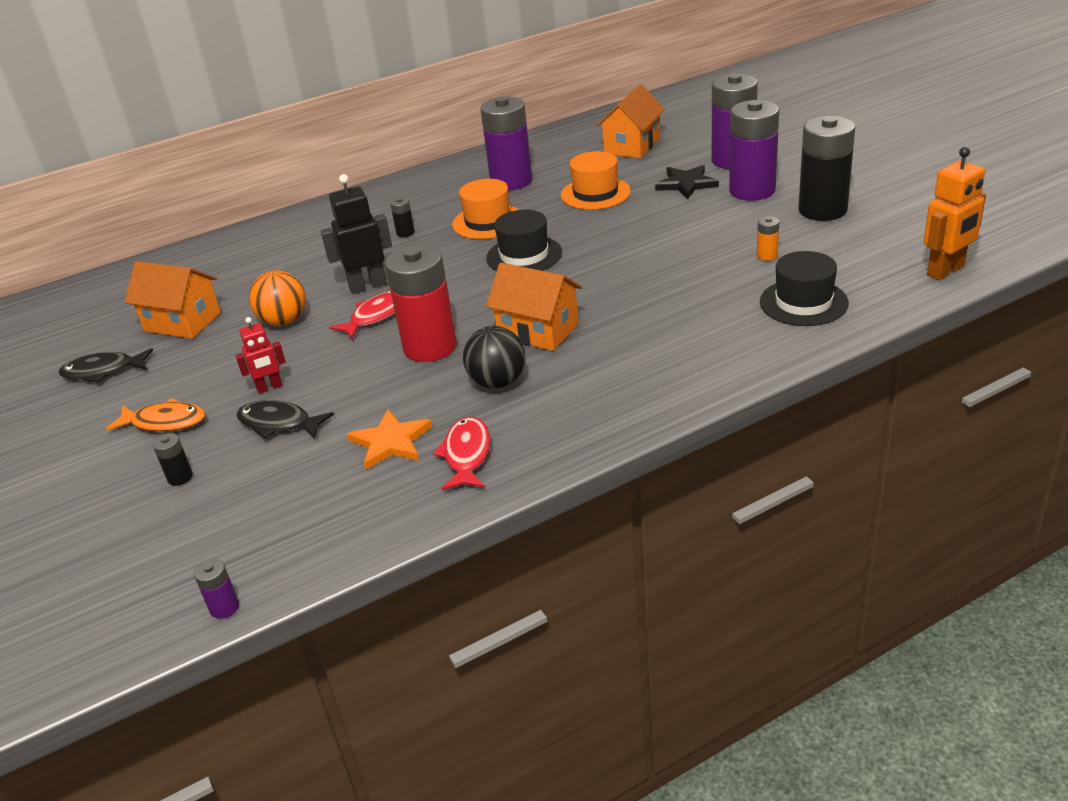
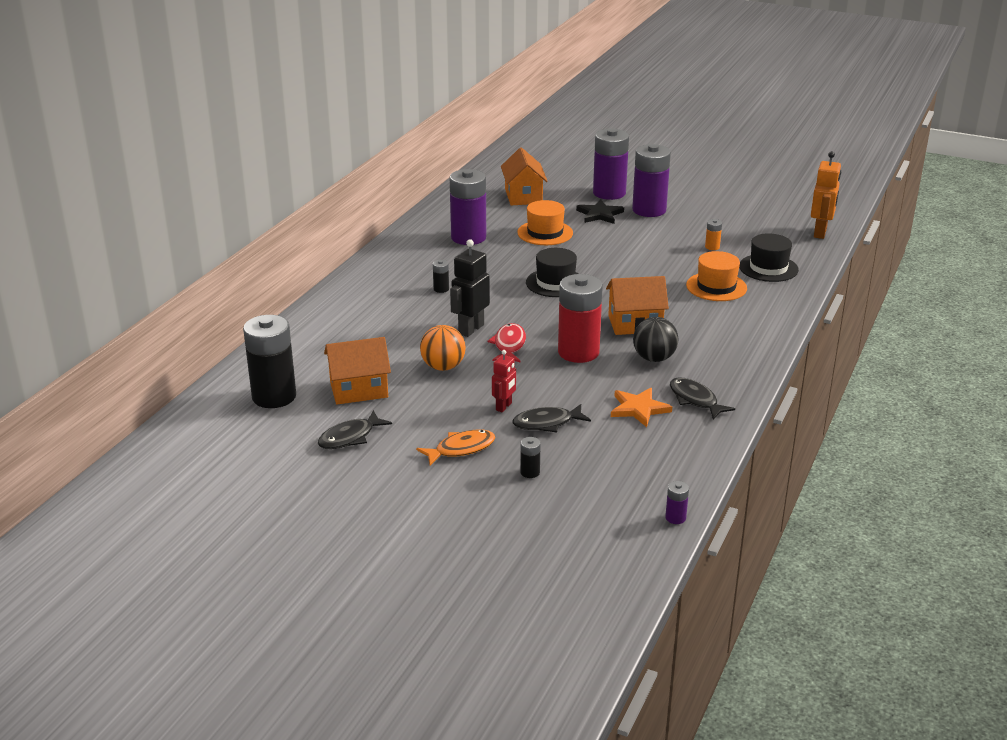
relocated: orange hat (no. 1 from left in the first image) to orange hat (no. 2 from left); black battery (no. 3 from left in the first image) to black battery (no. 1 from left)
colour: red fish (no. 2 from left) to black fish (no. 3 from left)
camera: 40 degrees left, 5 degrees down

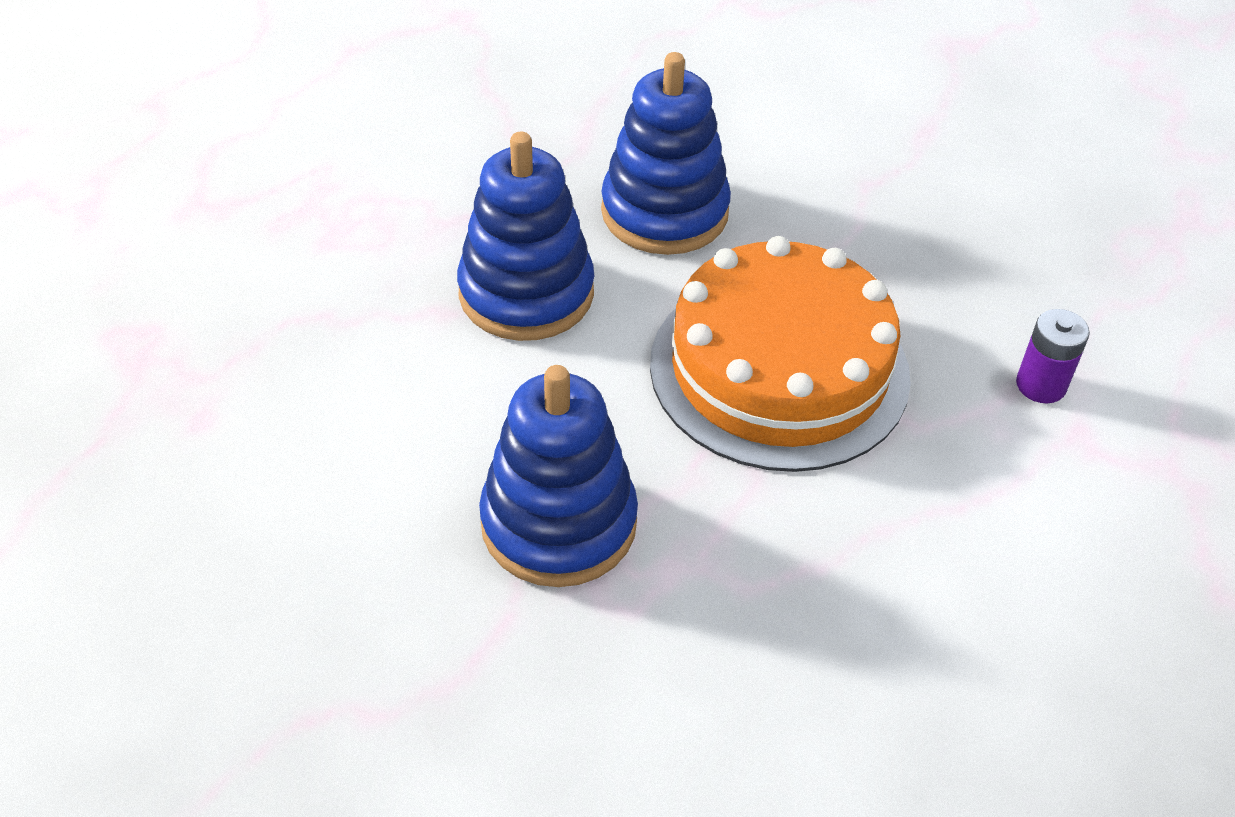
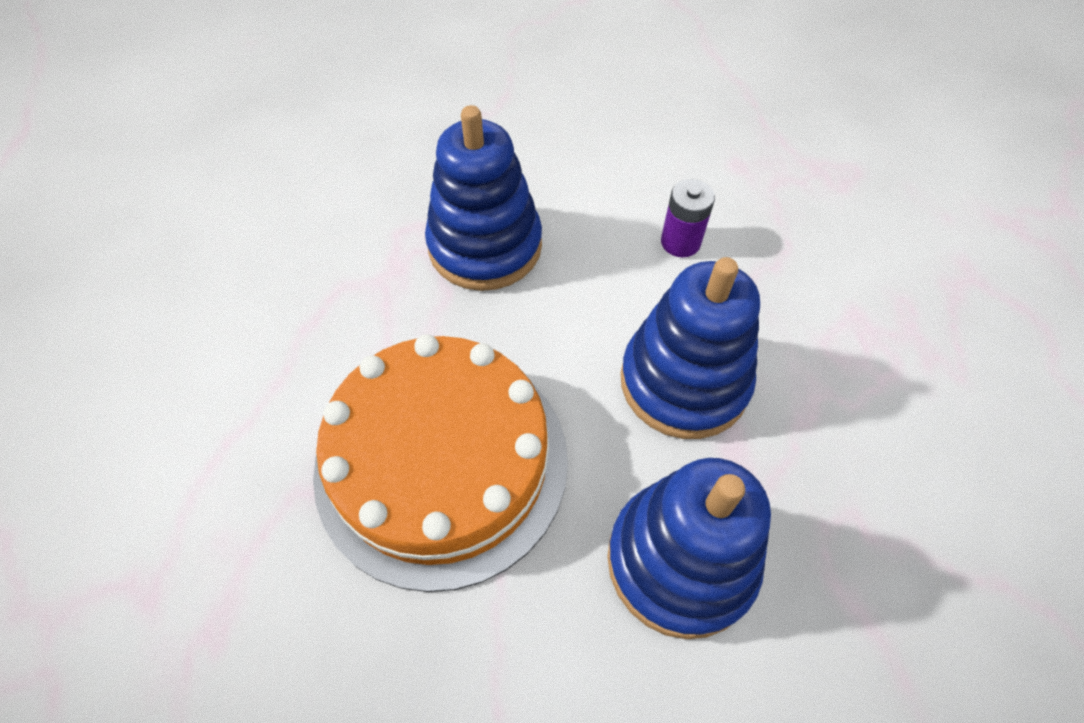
relocated: purple battery
camera: 140 degrees right, 10 degrees up

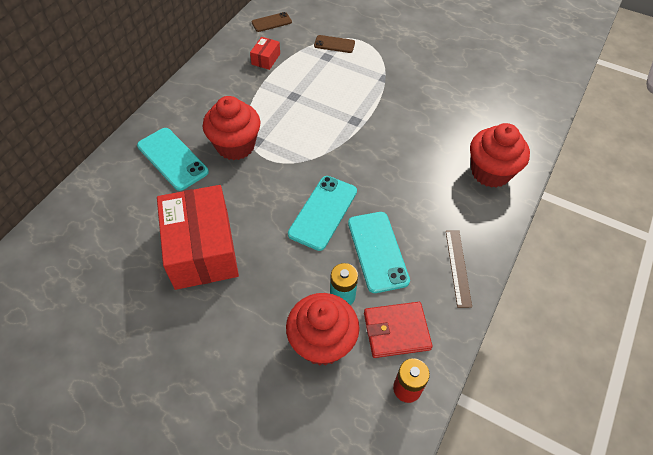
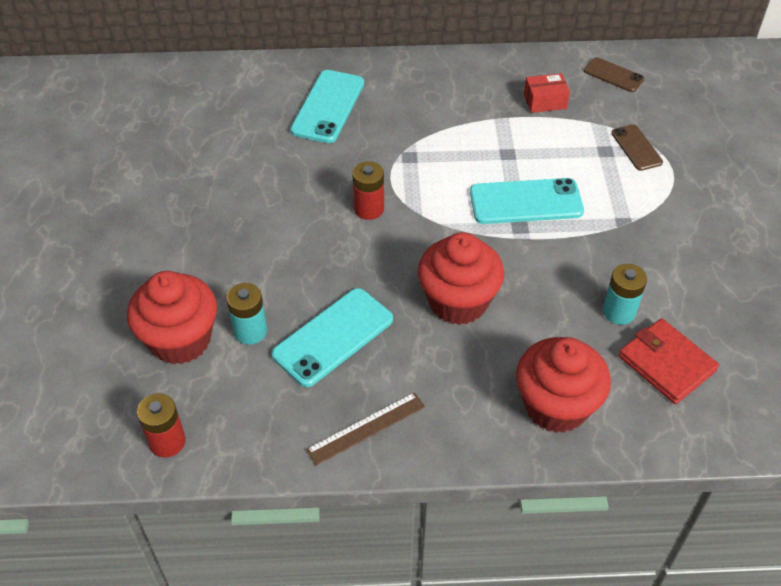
missing: red box (no. 1 from left)
appeared: red battery (no. 2 from left); turquoise battery (no. 2 from left)
relocated: red cupcake (no. 1 from left in the first image) to red cupcake (no. 2 from left); turquoise phone (no. 2 from left in the first image) to turquoise phone (no. 3 from left); red wallet
camera: 60 degrees right, 5 degrees down

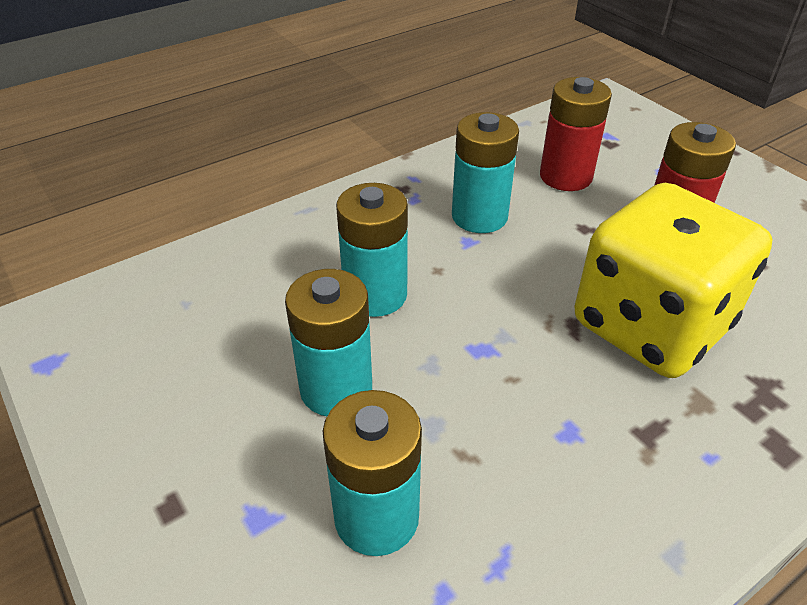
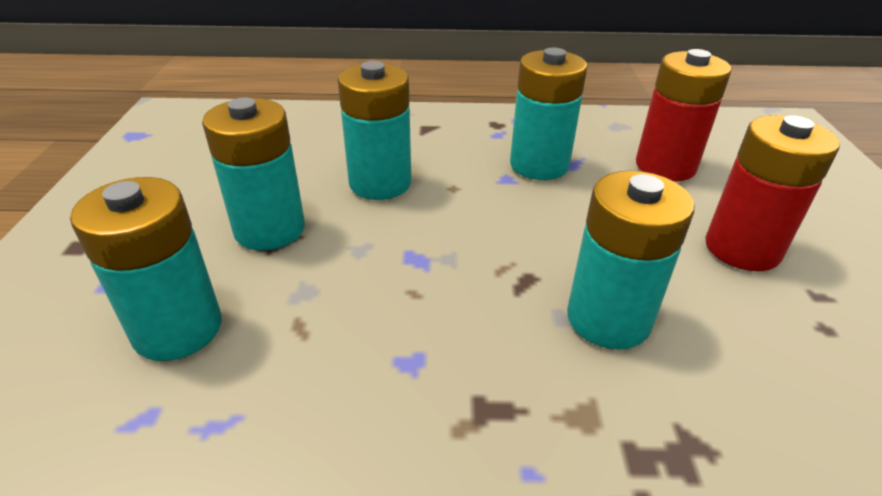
exchanged: yellow dice to turquoise battery (no. 5 from left)
camera: 35 degrees right, 5 degrees down

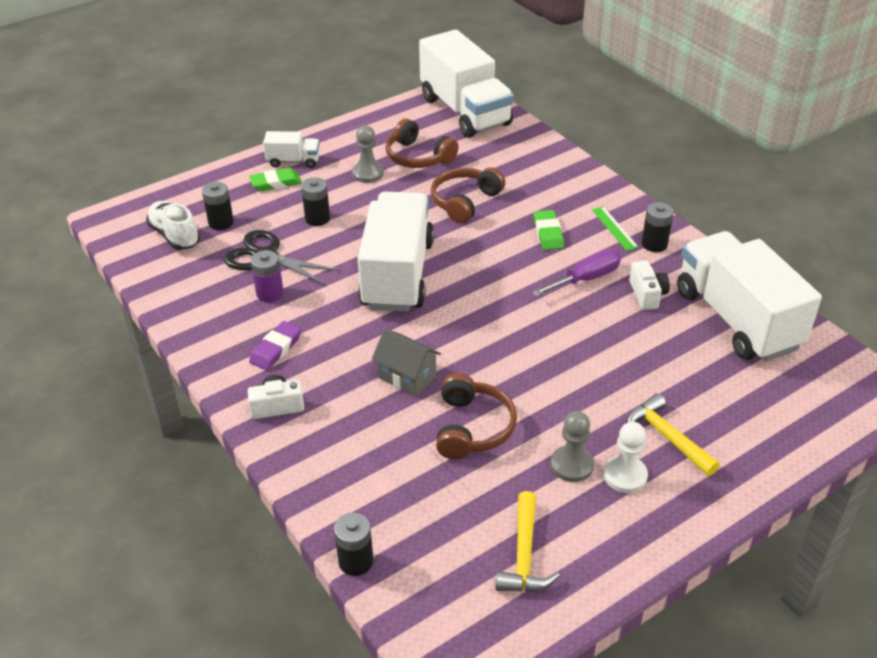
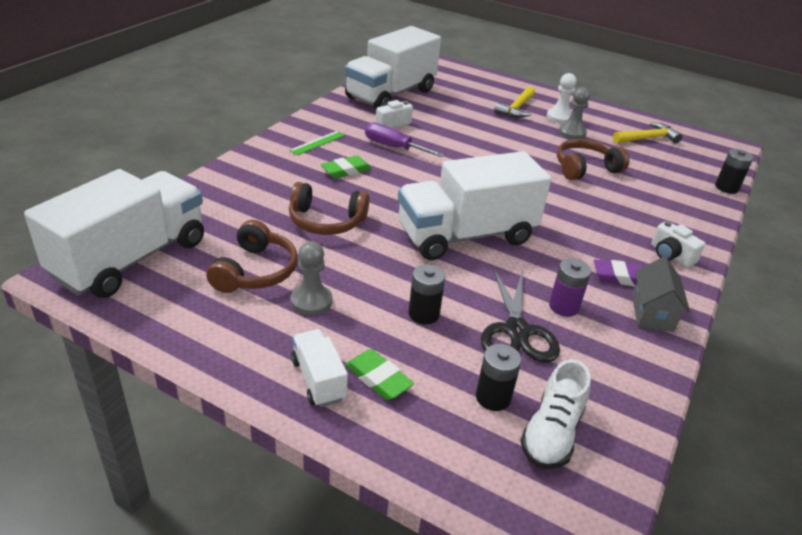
missing: black battery (no. 4 from left)
relocated: grey house
camera: 120 degrees left, 5 degrees down

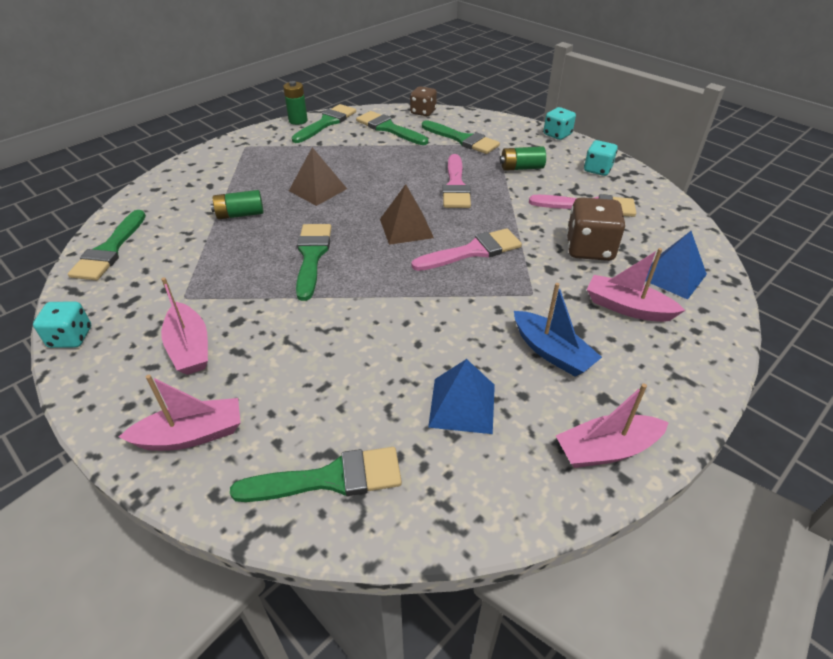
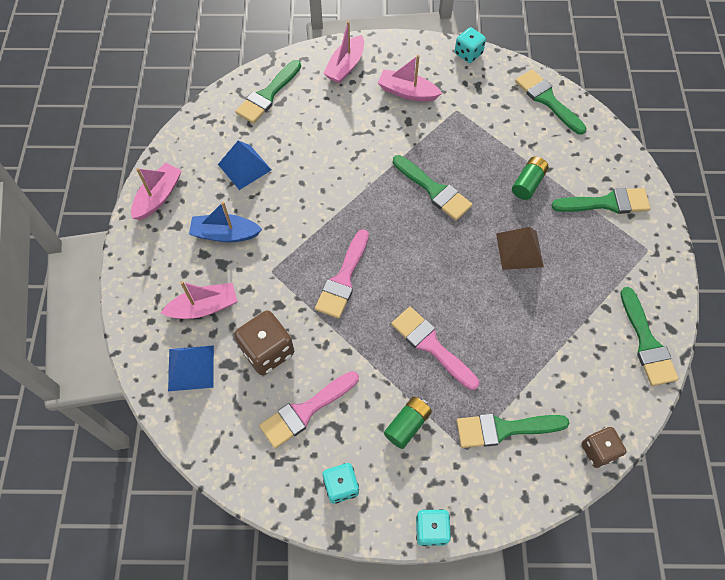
missing: green battery (no. 2 from left); brown pyramid (no. 2 from left)
relocated: green brush (no. 5 from left)
camera: 135 degrees right, 20 degrees up

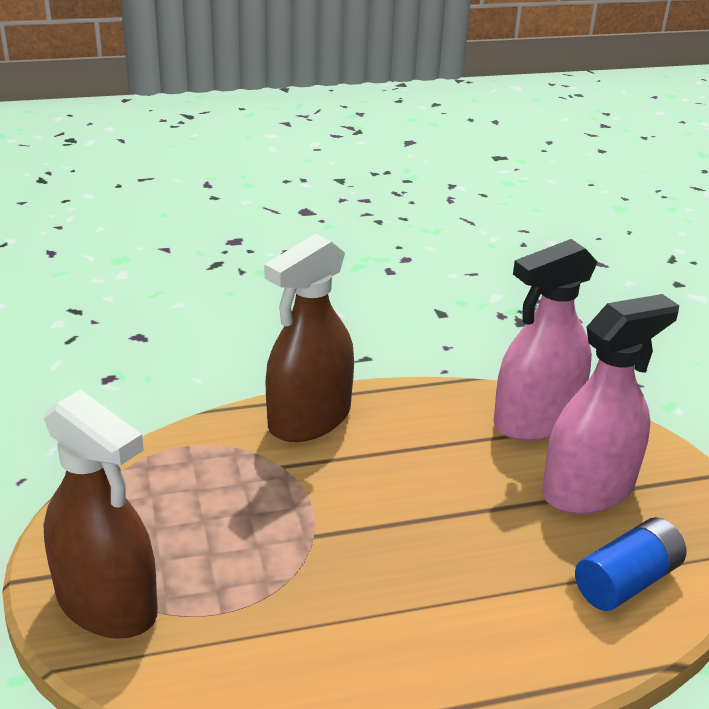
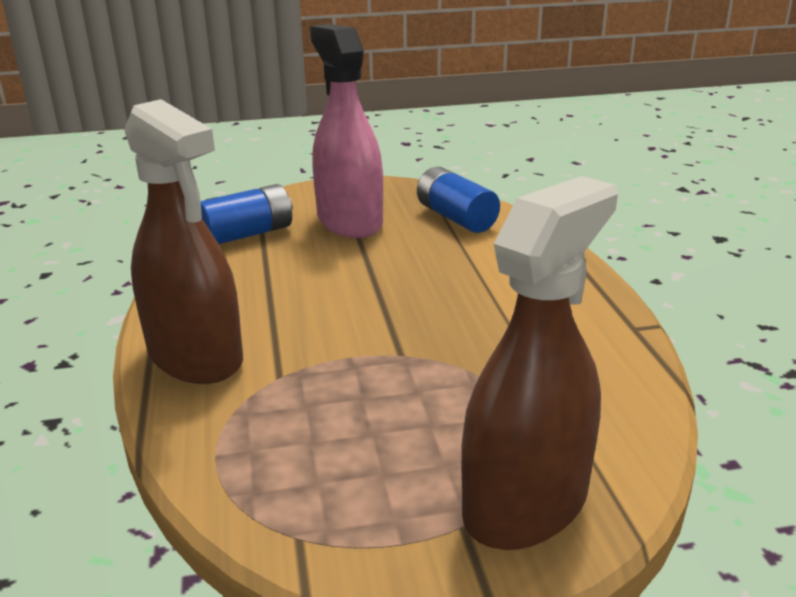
exchanged: pink spray bottle (no. 1 from left) to blue battery (no. 1 from left)
camera: 85 degrees left, 5 degrees down

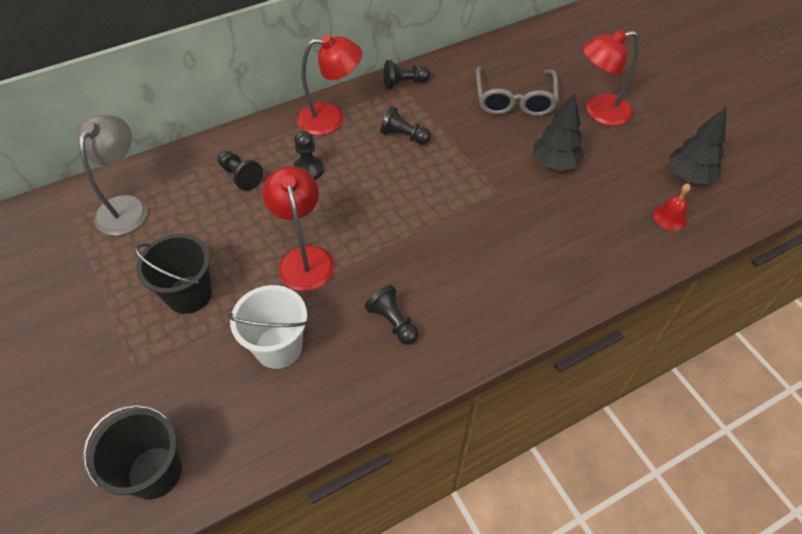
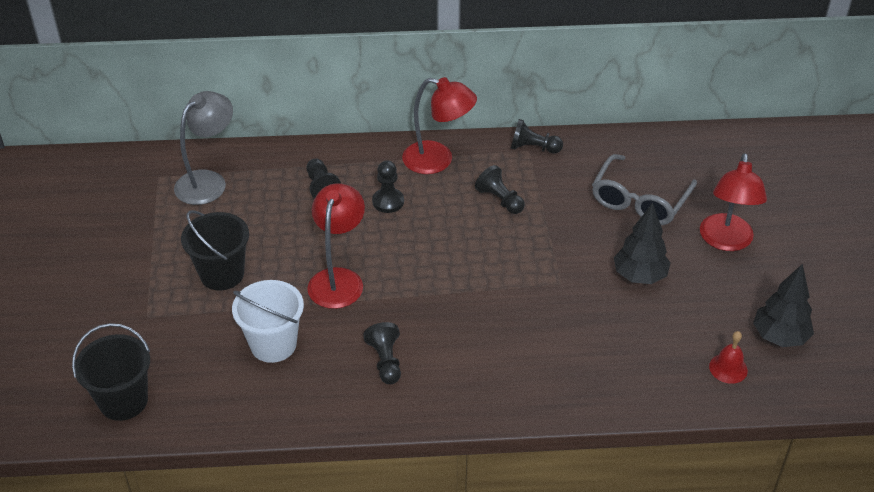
spun: red lamp (no. 3 from left) 90 degrees counterclockwise
camera: 25 degrees right, 10 degrees down

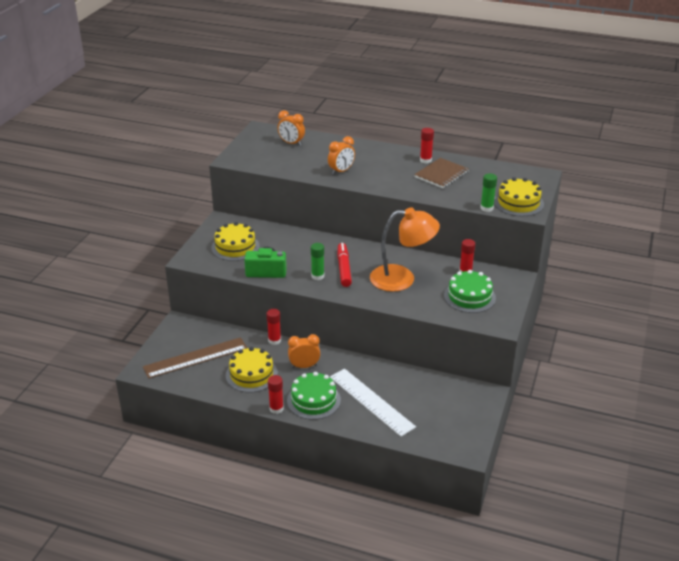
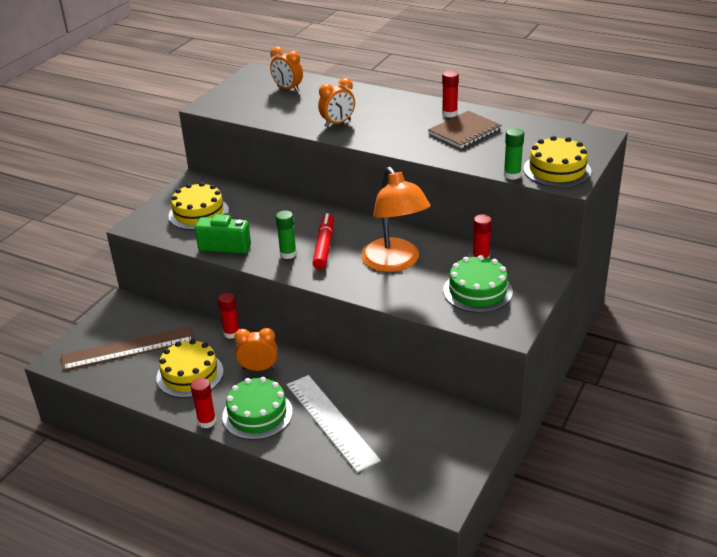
spun: orange lamp 60 degrees clockwise
camera: 10 degrees right, 0 degrees up

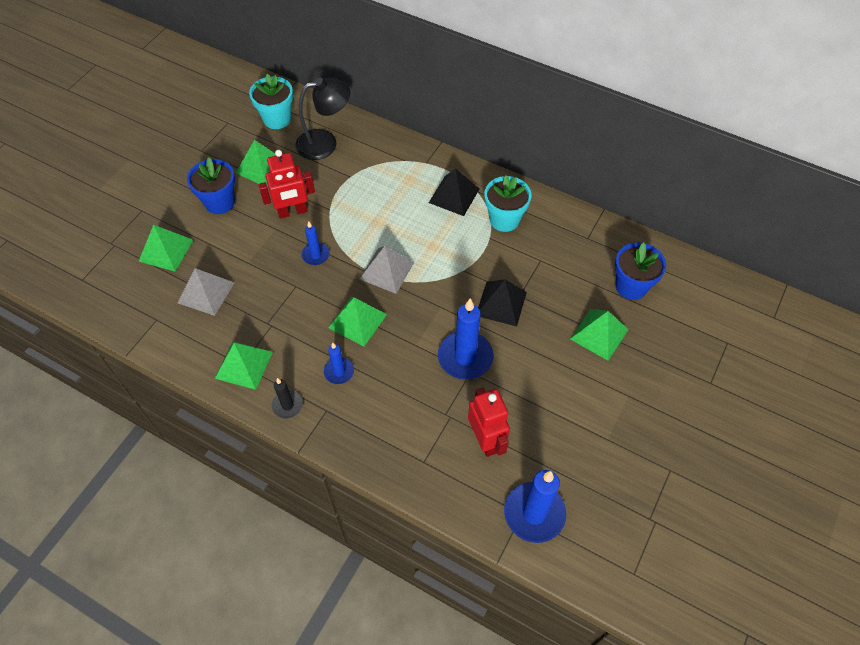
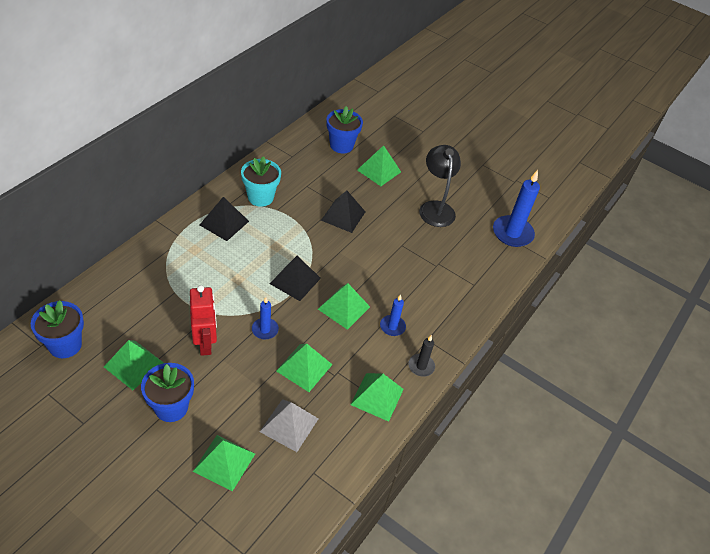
missing: blue candle (no. 3 from left); red robot (no. 2 from left)
appeared: green pyramid (no. 3 from left)
relocated: black lamp
colour: turquoise flower pot (no. 1 from left) to blue flower pot (no. 1 from left); grey pyramid (no. 2 from left) to black pyramid (no. 2 from left)
camera: 90 degrees left, 10 degrees down

